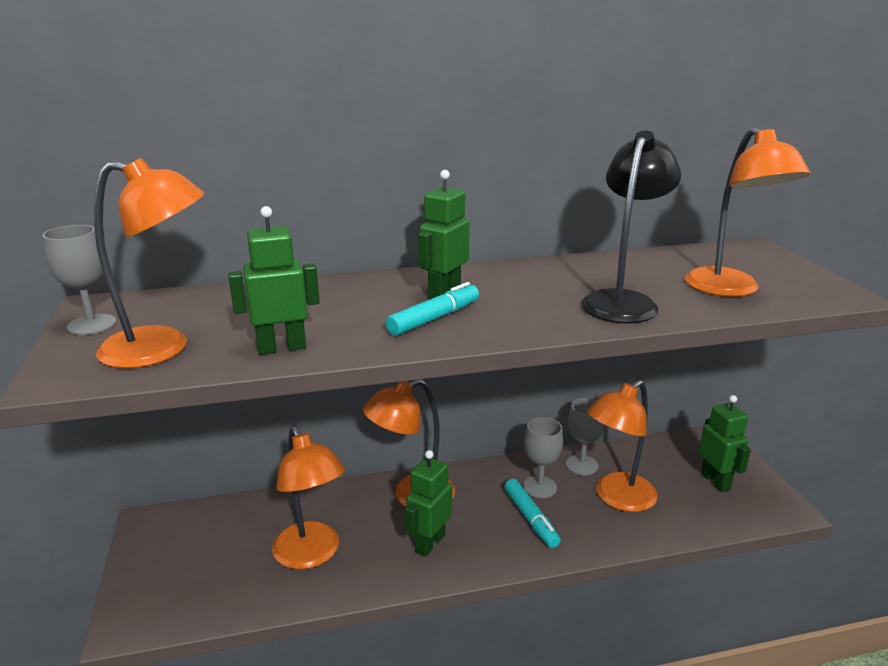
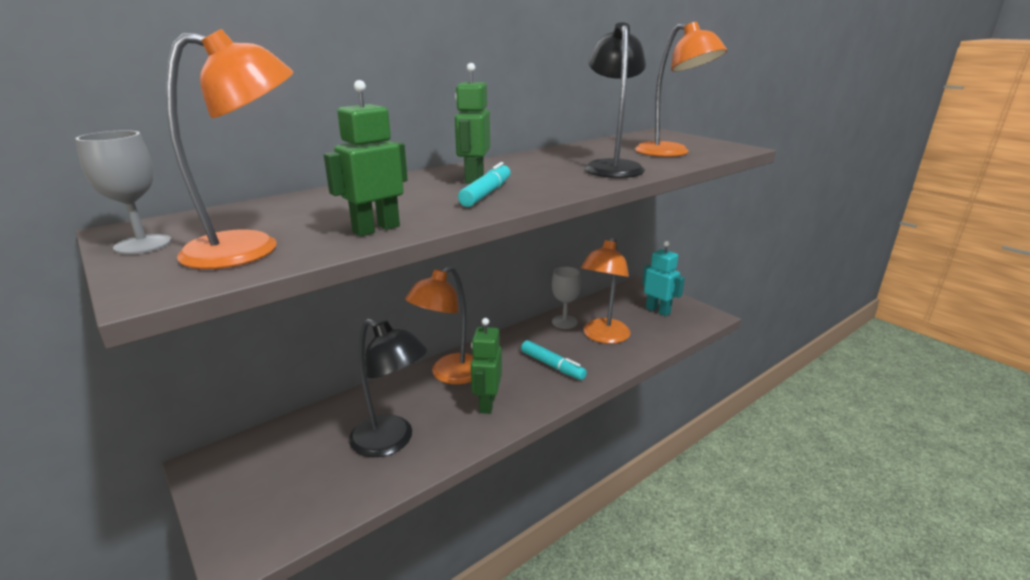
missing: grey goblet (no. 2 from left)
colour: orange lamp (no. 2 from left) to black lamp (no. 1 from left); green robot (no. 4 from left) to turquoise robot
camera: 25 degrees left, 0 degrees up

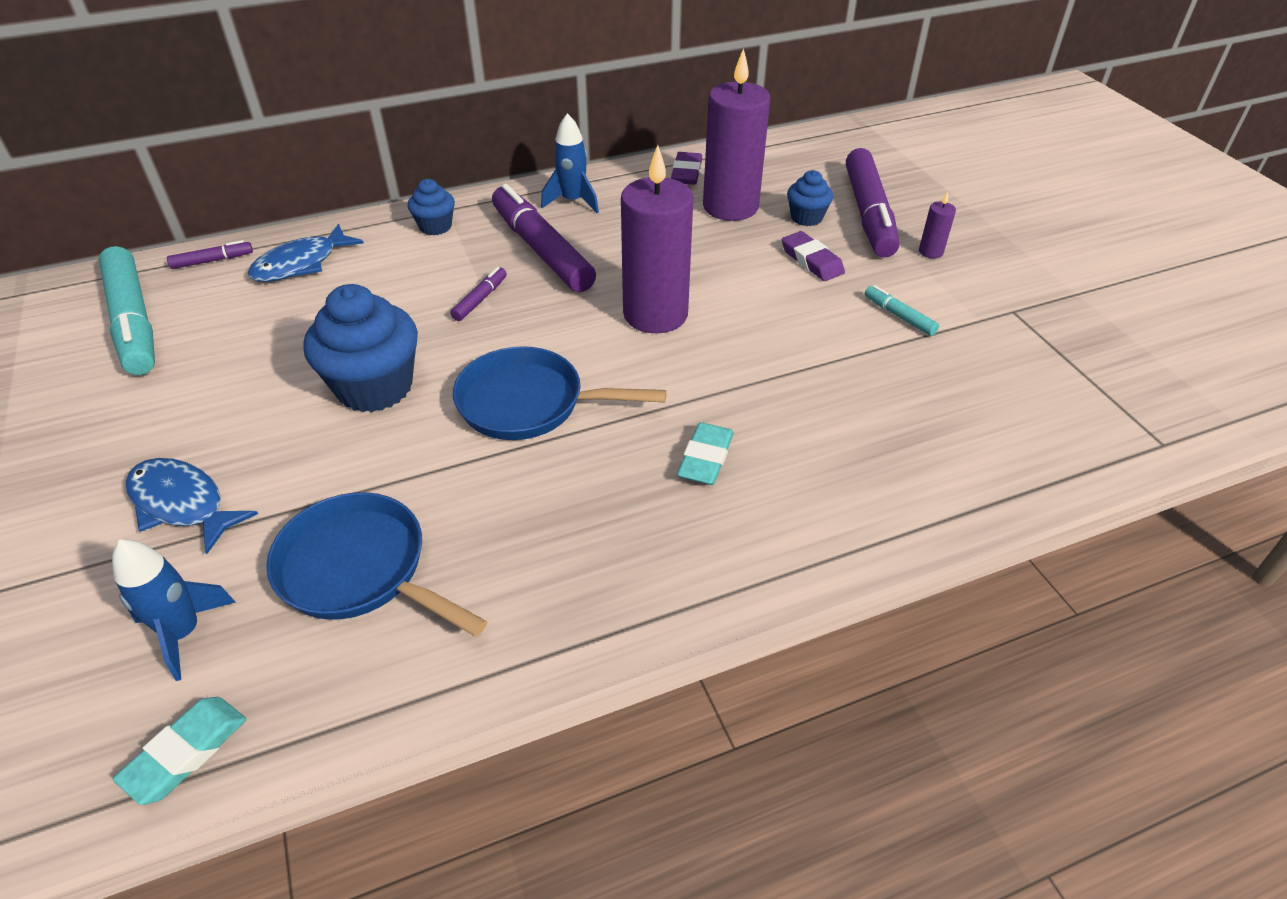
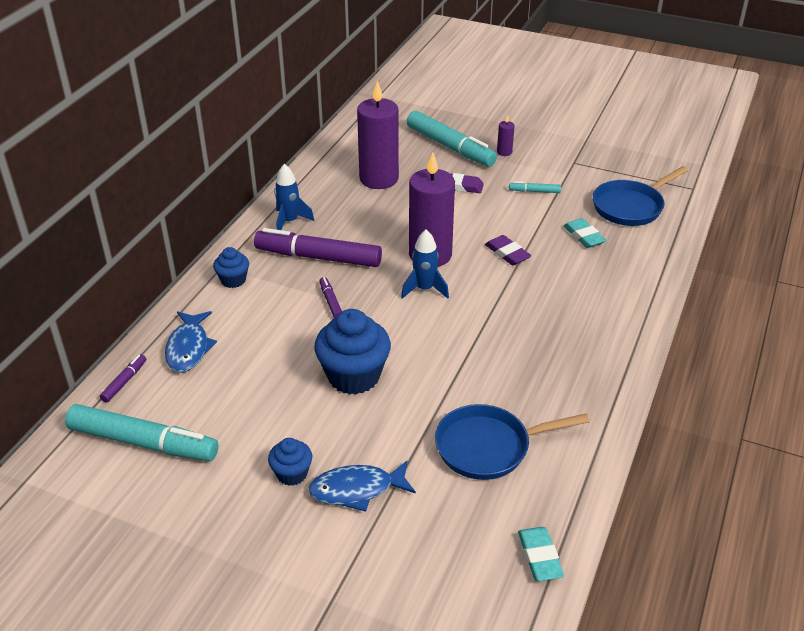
relocated: blue rocket (no. 1 from left in the first image) to blue rocket (no. 2 from left); blue pan (no. 2 from left); purple eraser (no. 1 from left in the first image) to purple eraser (no. 2 from left); turquoise eraser (no. 2 from left); blue cupcake (no. 3 from left in the first image) to blue cupcake (no. 2 from left)
colour: purple marker (no. 4 from left) to turquoise marker (no. 2 from left)
camera: 45 degrees left, 5 degrees down

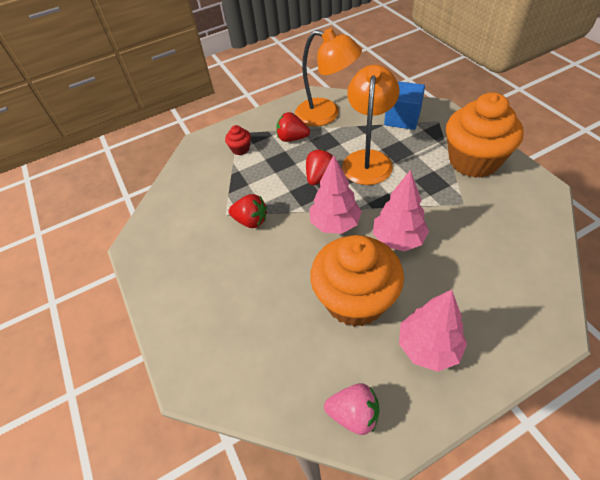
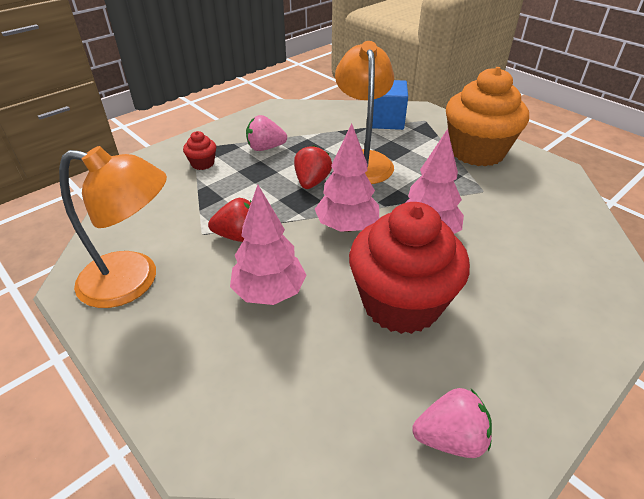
relocated: orange lamp (no. 1 from left); pink tree (no. 3 from left in the first image) to pink tree (no. 1 from left)
colour: red strawberry (no. 2 from left) to pink strawberry (no. 1 from left); orange cupcake (no. 1 from left) to red cupcake (no. 2 from left)
camera: 20 degrees left, 10 degrees down

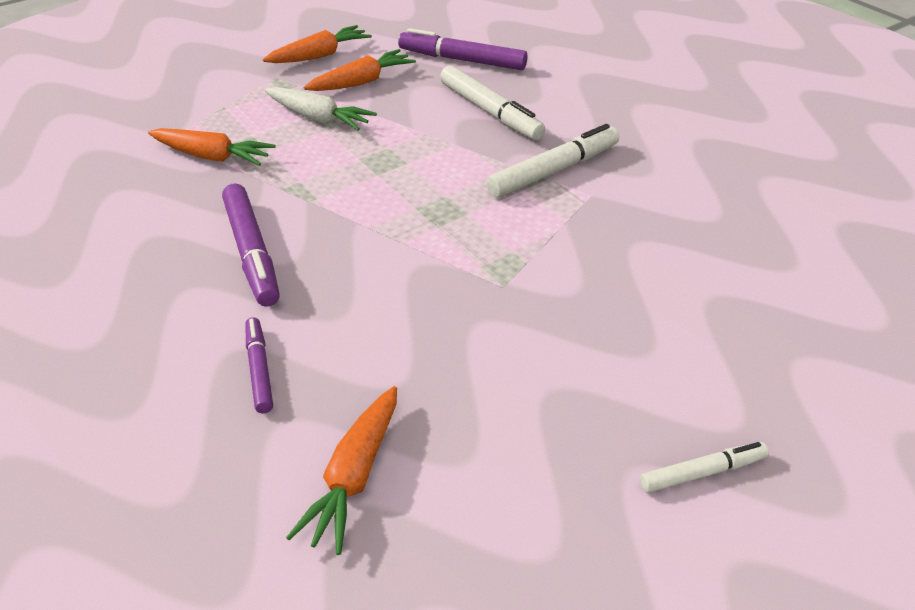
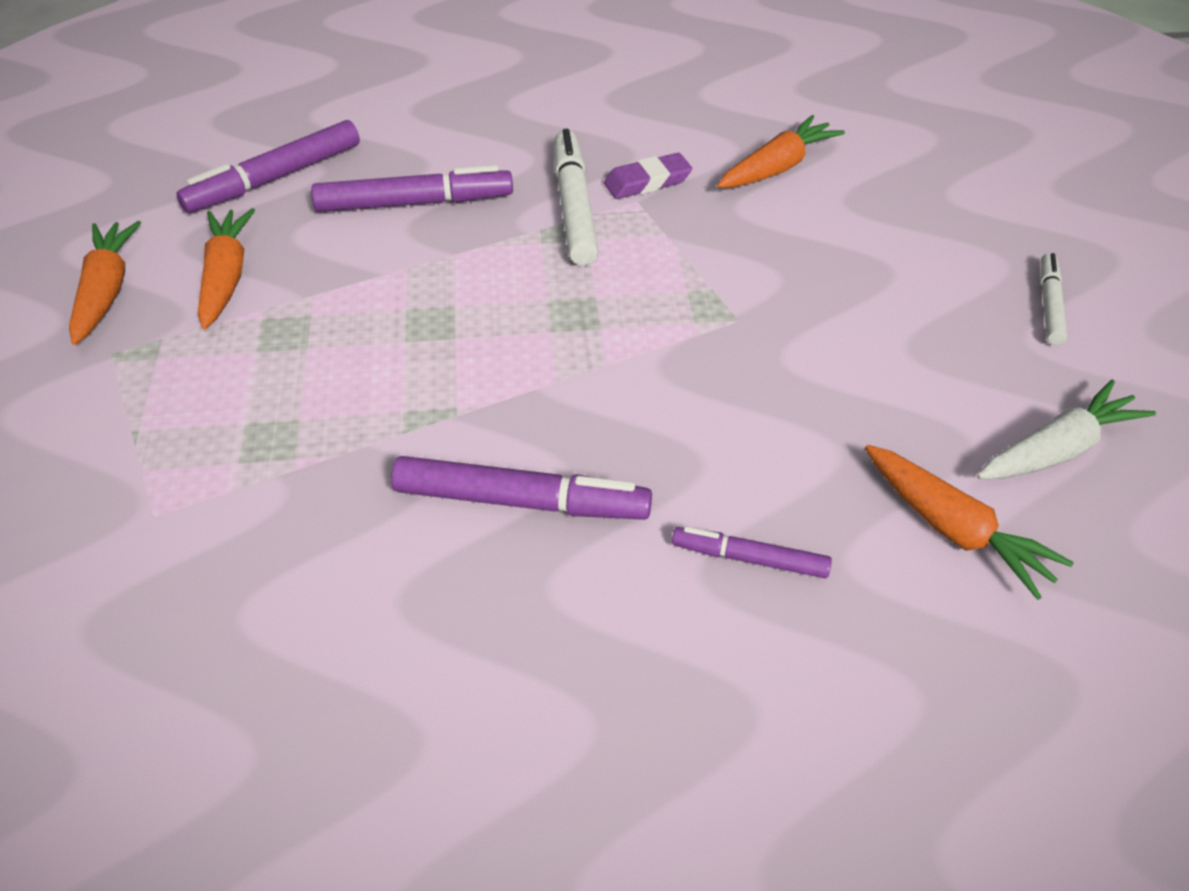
appeared: purple eraser
relocated: orange carrot (no. 1 from left in the first image) to orange carrot (no. 3 from left); white carrot
colour: white marker (no. 1 from left) to purple marker (no. 2 from left)
camera: 60 degrees left, 5 degrees up

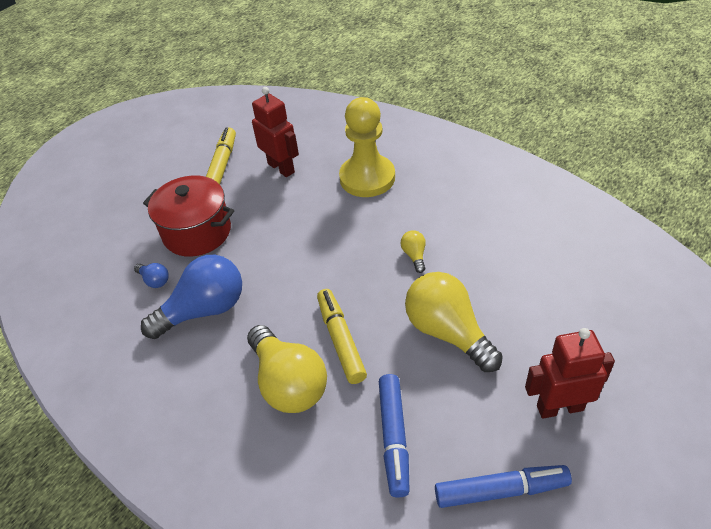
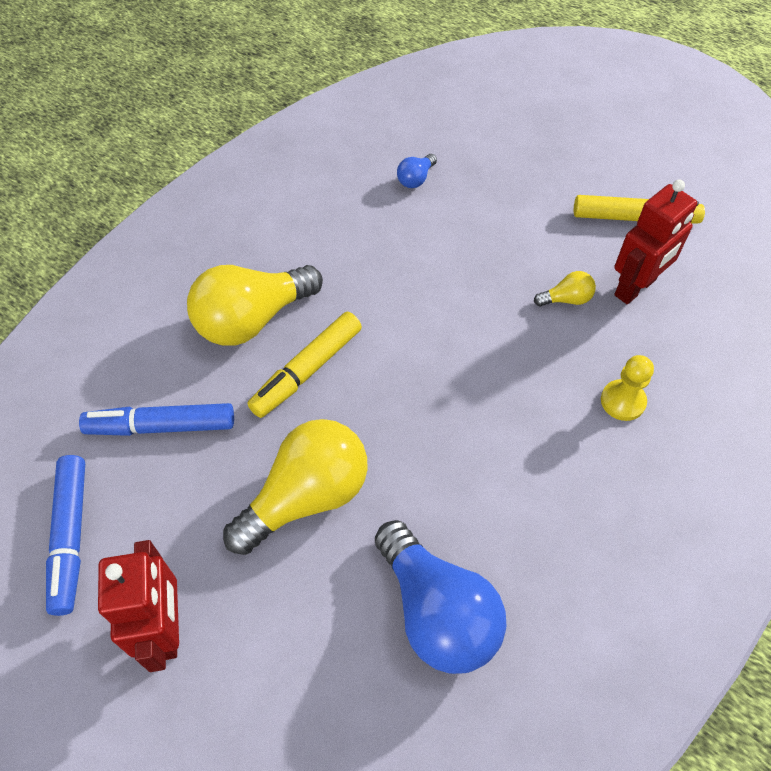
missing: red pot
relocated: blue light bulb (no. 2 from left); yellow light bulb (no. 2 from left in the first image) to yellow light bulb (no. 3 from left)
spun: yellow marker (no. 2 from left in the first image) 150 degrees clockwise
size: yellow pawn x0.49
camera: 85 degrees right, 10 degrees up

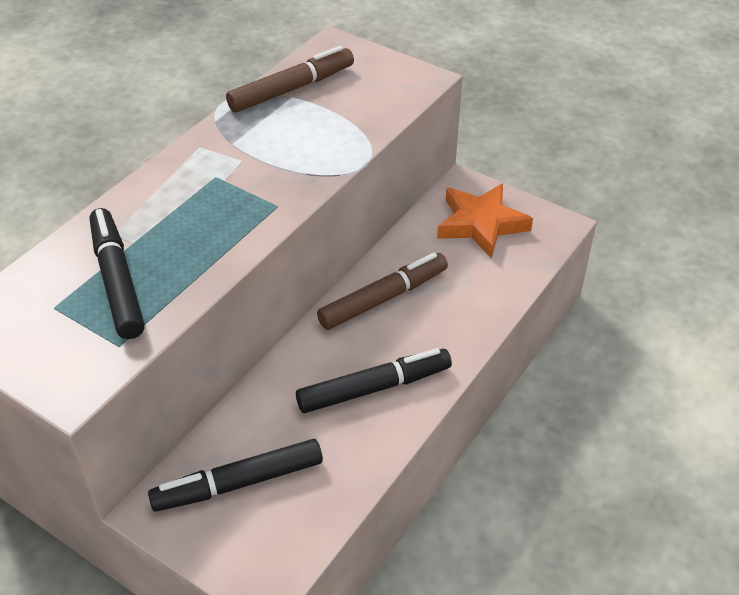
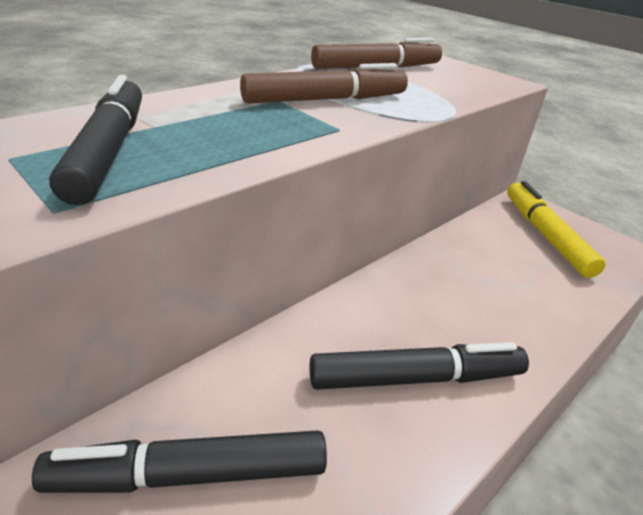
relocated: brown marker (no. 2 from left in the first image) to brown marker (no. 1 from left)
exchanged: orange star to yellow marker
camera: 10 degrees right, 10 degrees down

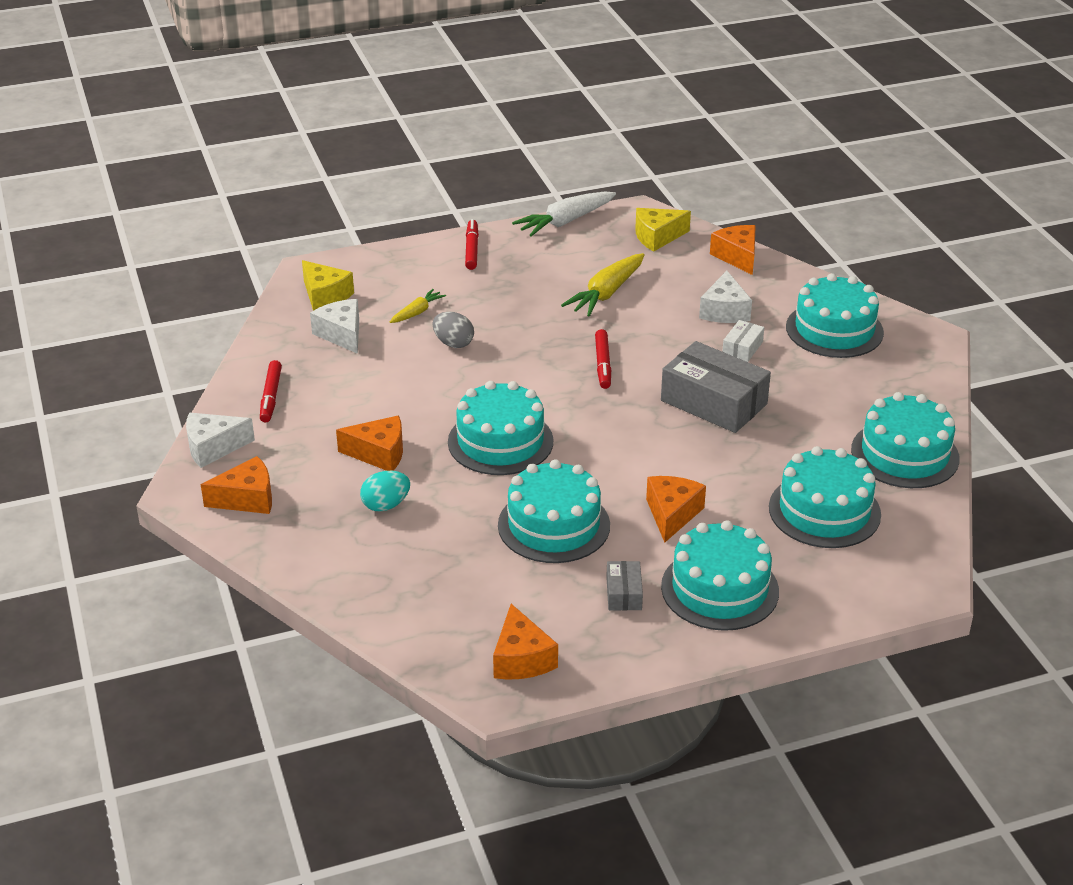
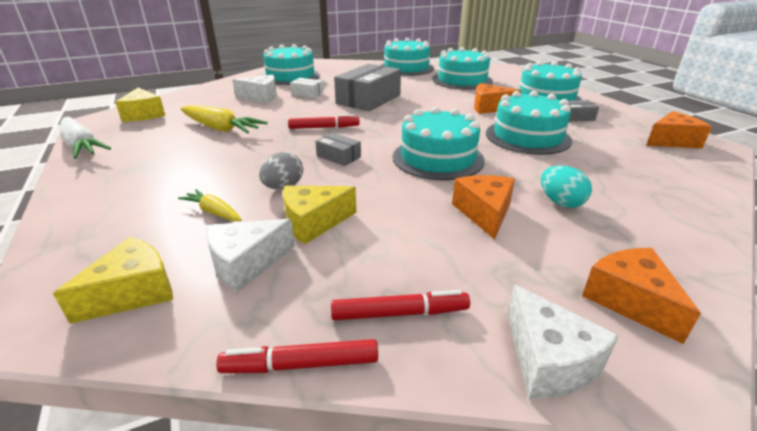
missing: orange cheese (no. 5 from left)
appeared: yellow cheese (no. 3 from left); grey box (no. 1 from left)
relocated: red marker (no. 2 from left in the first image) to red marker (no. 1 from left)
camera: 95 degrees left, 5 degrees down

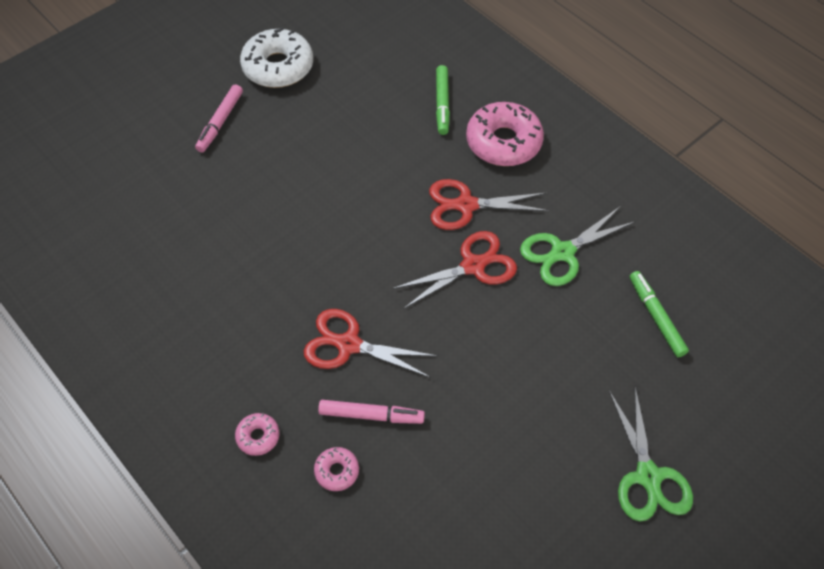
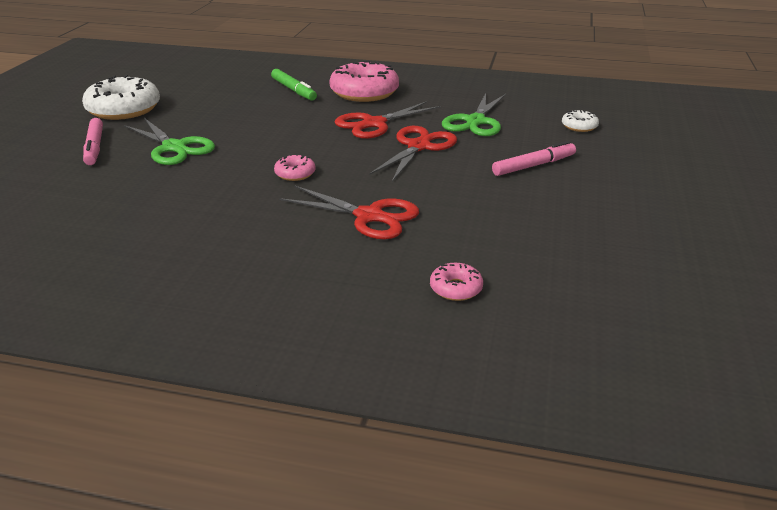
relocated: pink donut (no. 1 from left); pink marker (no. 2 from left); green scissors (no. 2 from left in the first image) to green scissors (no. 1 from left)
exchanged: green marker (no. 2 from left) to white donut (no. 2 from left)
spun: red scissors (no. 1 from left) 135 degrees counterclockwise
camera: 35 degrees left, 25 degrees down

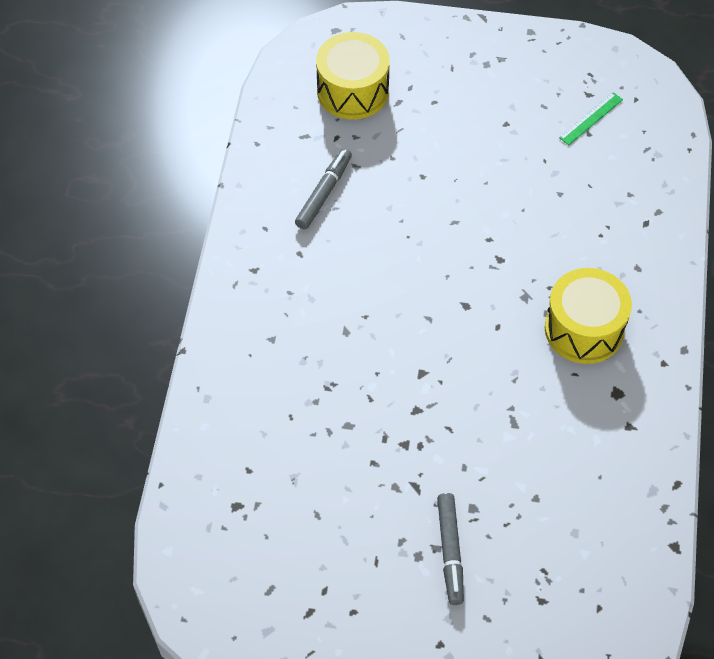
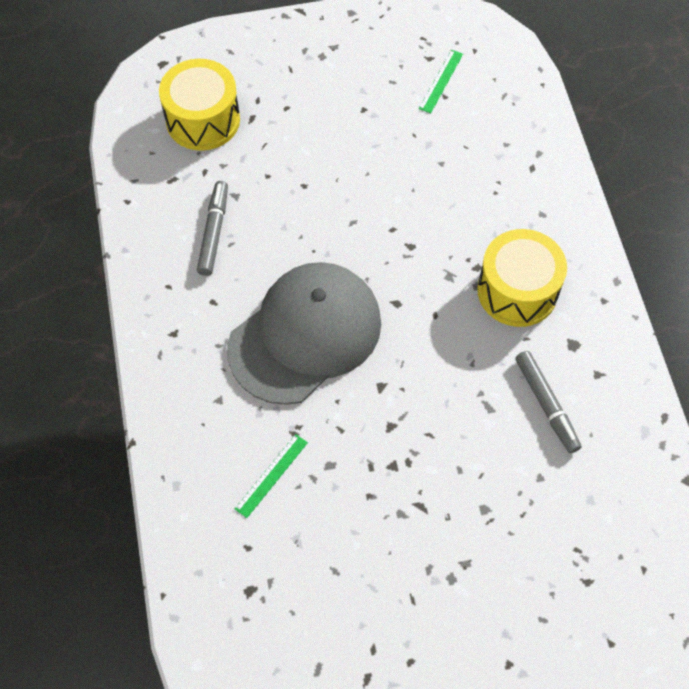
appeared: grey cap; green ruler (no. 1 from left)
relocated: grey marker (no. 2 from left)
camera: 20 degrees left, 5 degrees up

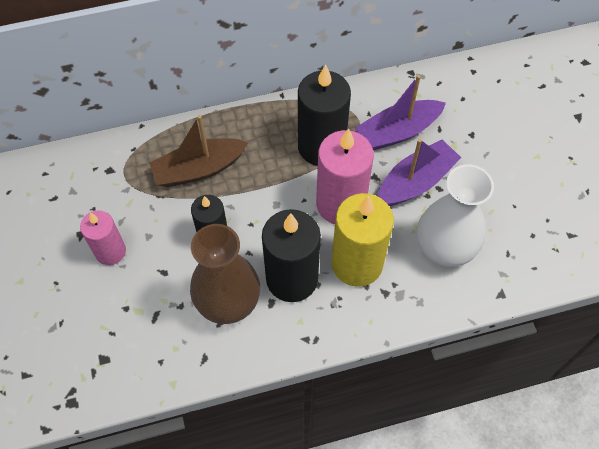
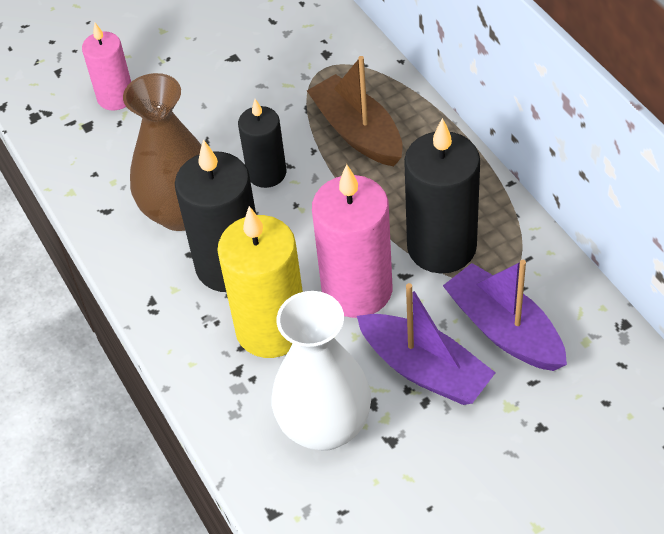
relocated: pink candle (no. 1 from left)
camera: 80 degrees right, 10 degrees down

